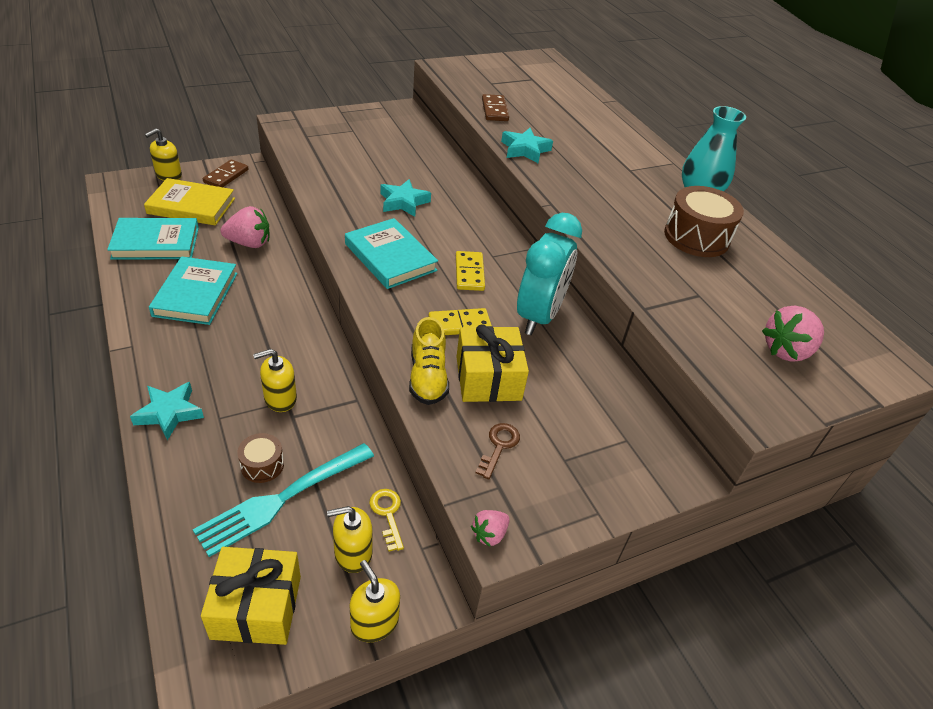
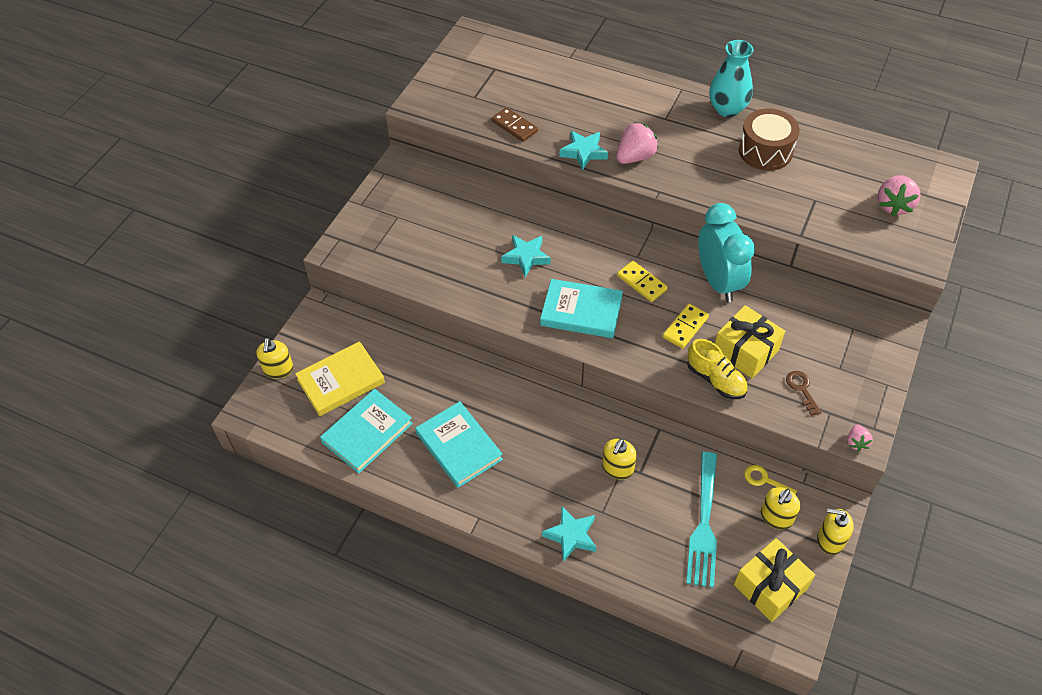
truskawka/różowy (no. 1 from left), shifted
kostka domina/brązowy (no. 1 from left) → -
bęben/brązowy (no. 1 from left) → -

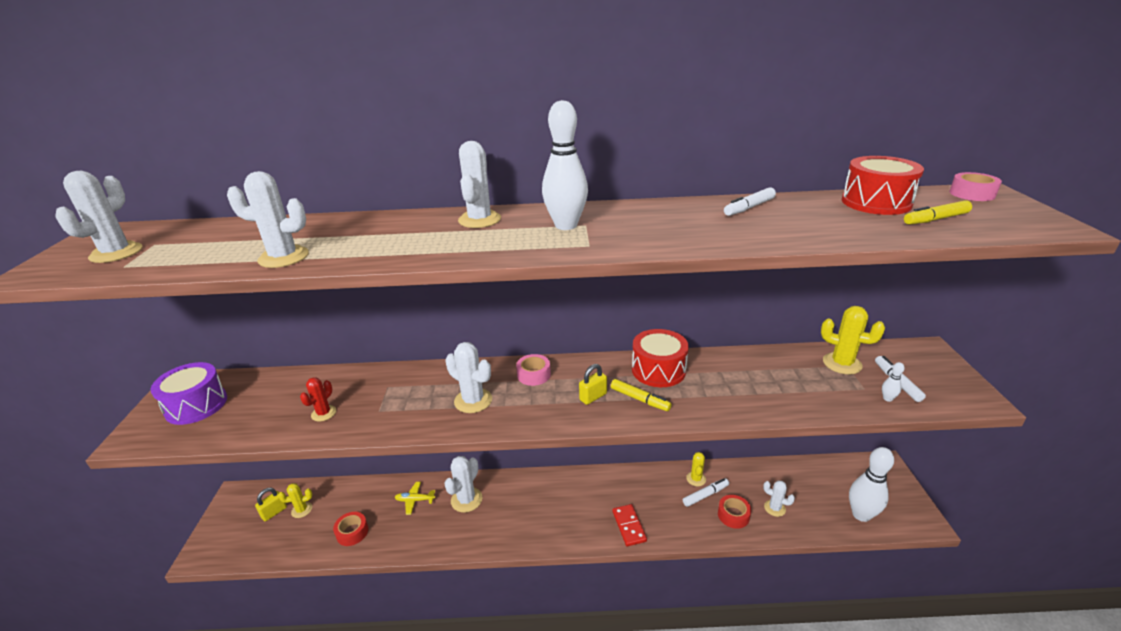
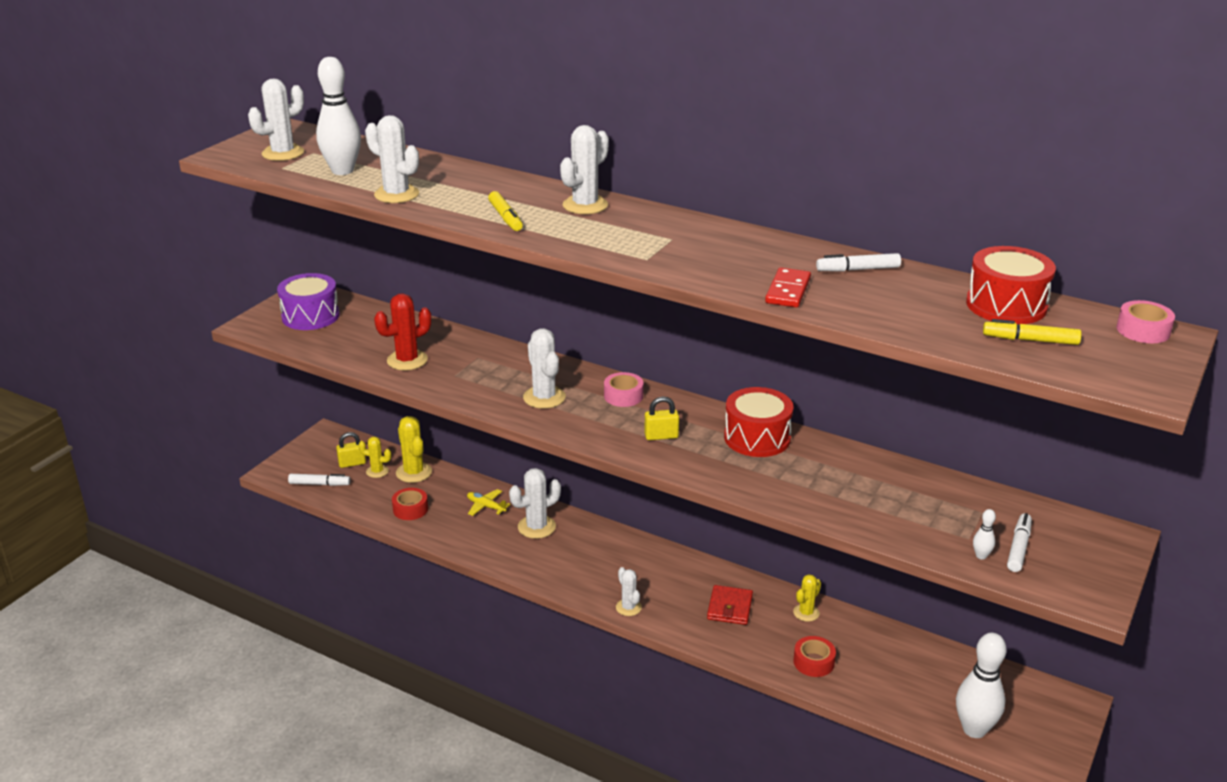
flamaster/biały (no. 1 from left), shifted
kręgiel/biały (no. 1 from left), shifted
kaktus/czerwony, x1.60
kaktus/żółty (no. 3 from left in the first image) → kaktus/żółty (no. 2 from left), shifted
flamaster/żółty (no. 1 from left), shifted
kaktus/biały (no. 6 from left), shifted
- → portfel/czerwony
kostka domina/czerwony, shifted

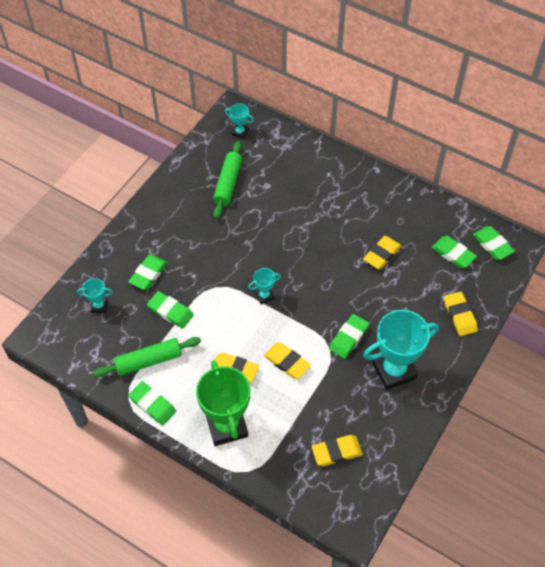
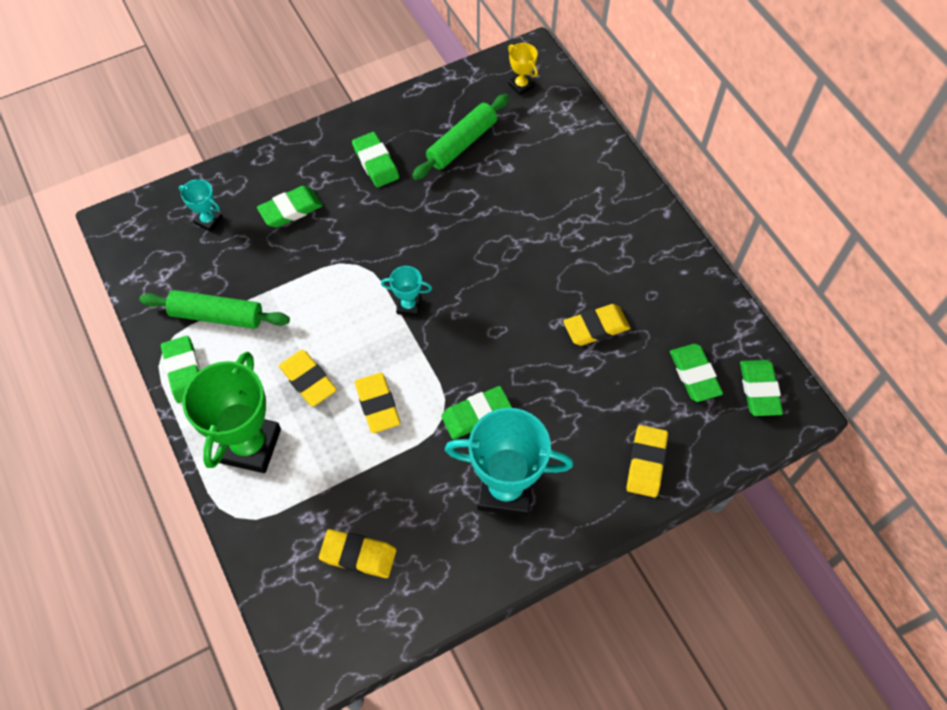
gumka do mazania/zielony (no. 3 from left), shifted
puchar/turkusowy (no. 2 from left) → puchar/żółty

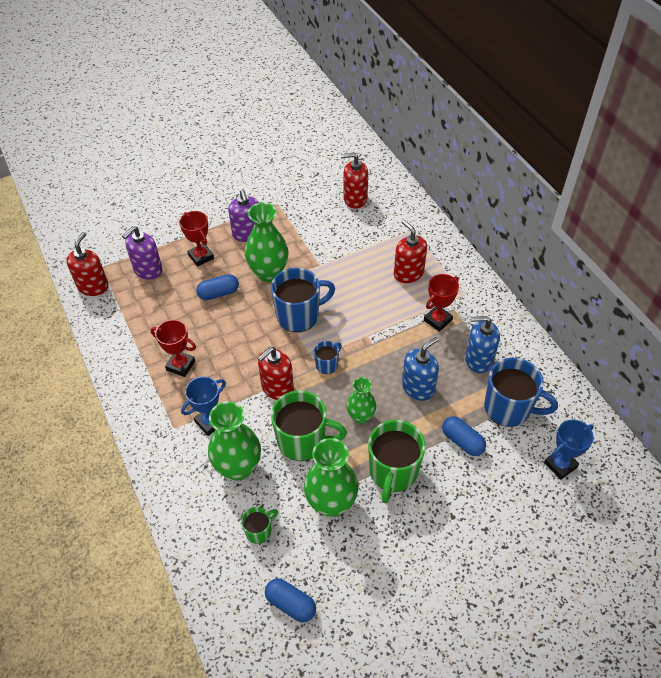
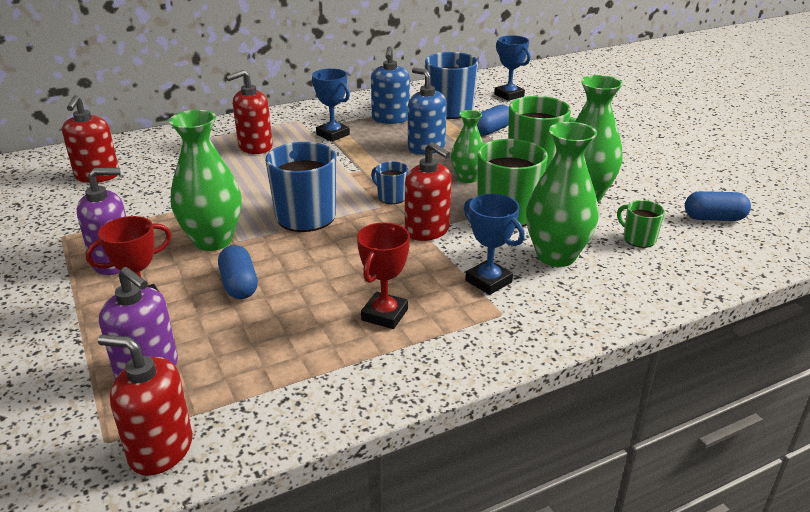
puchar/czerwony (no. 3 from left) → puchar/niebieski (no. 1 from left)
kapsułka/niebieski (no. 2 from left in the first image) → kapsułka/niebieski (no. 3 from left), 60 degrees clockwise

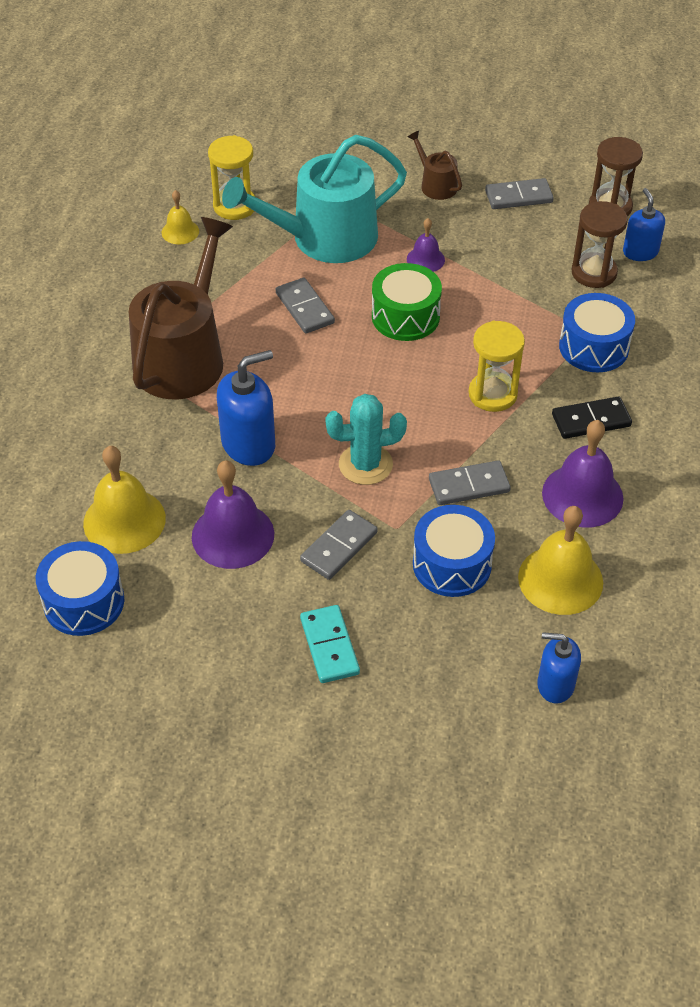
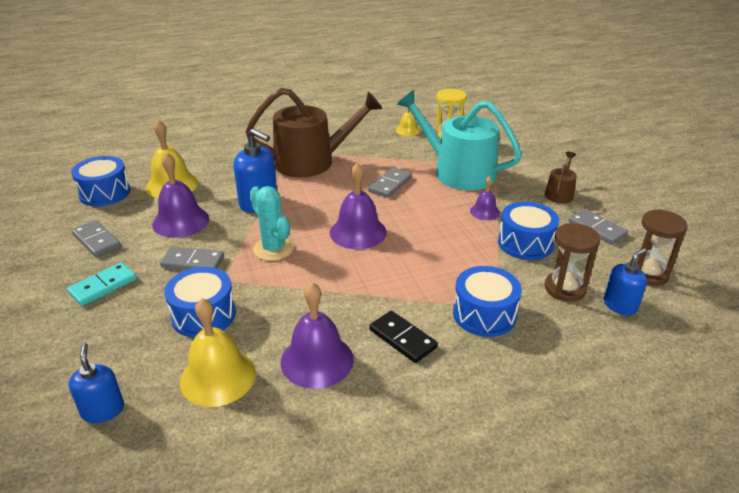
kostka domina/szary (no. 3 from left in the first image) → kostka domina/szary (no. 1 from left), shifted
- → dzwonek/fioletowy (no. 3 from left)
- → bęben/niebieski (no. 4 from left)
bęben/zielony → -
klepsydra/żółty (no. 2 from left) → -

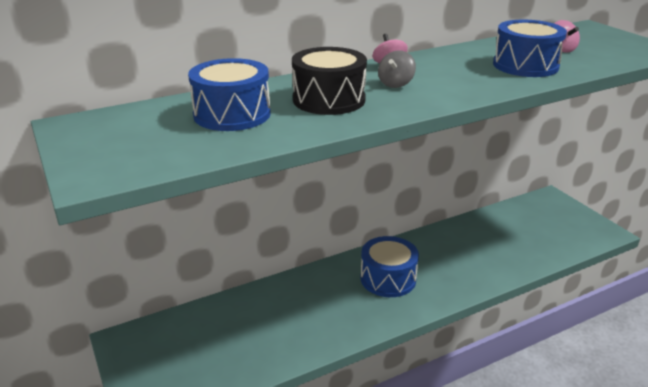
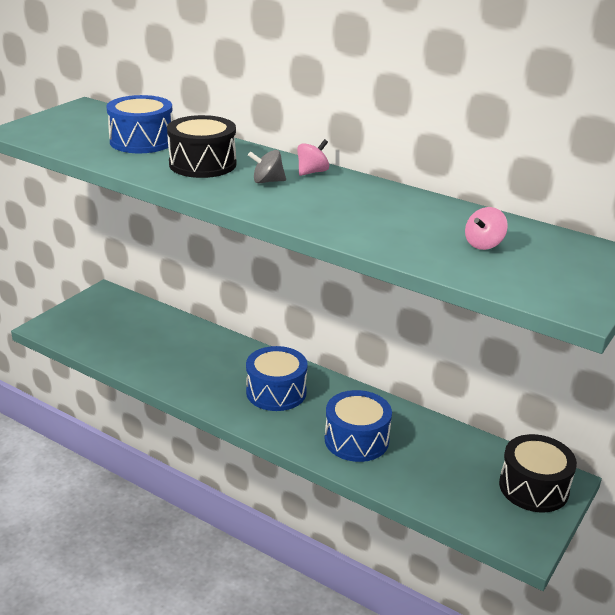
bęben/niebieski (no. 3 from left), shifted
- → bęben/czarny (no. 2 from left)

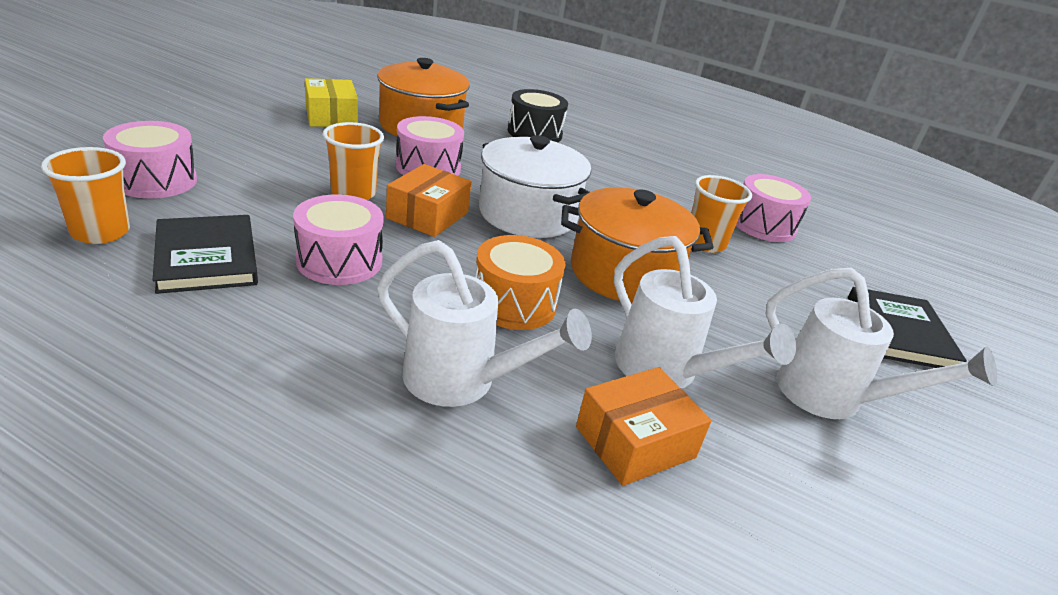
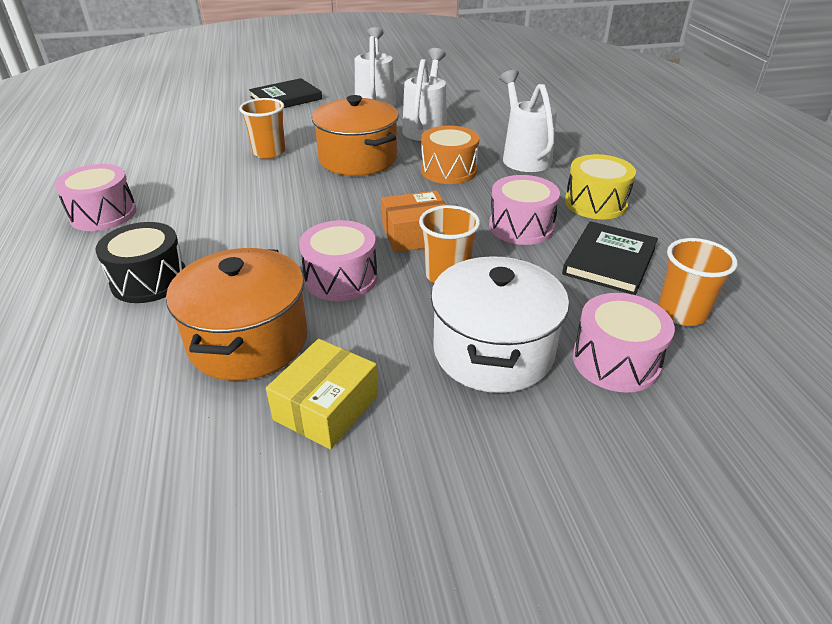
bęben/różowy (no. 4 from left in the first image) → bęben/różowy (no. 1 from left), shifted
garnek/biały, shifted
- → bęben/żółty
pudełko/pomarańczowy (no. 2 from left) → -

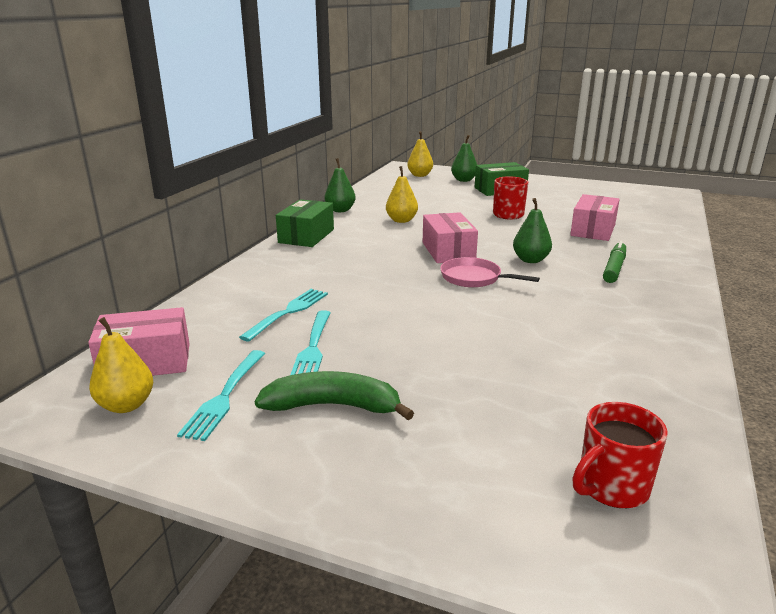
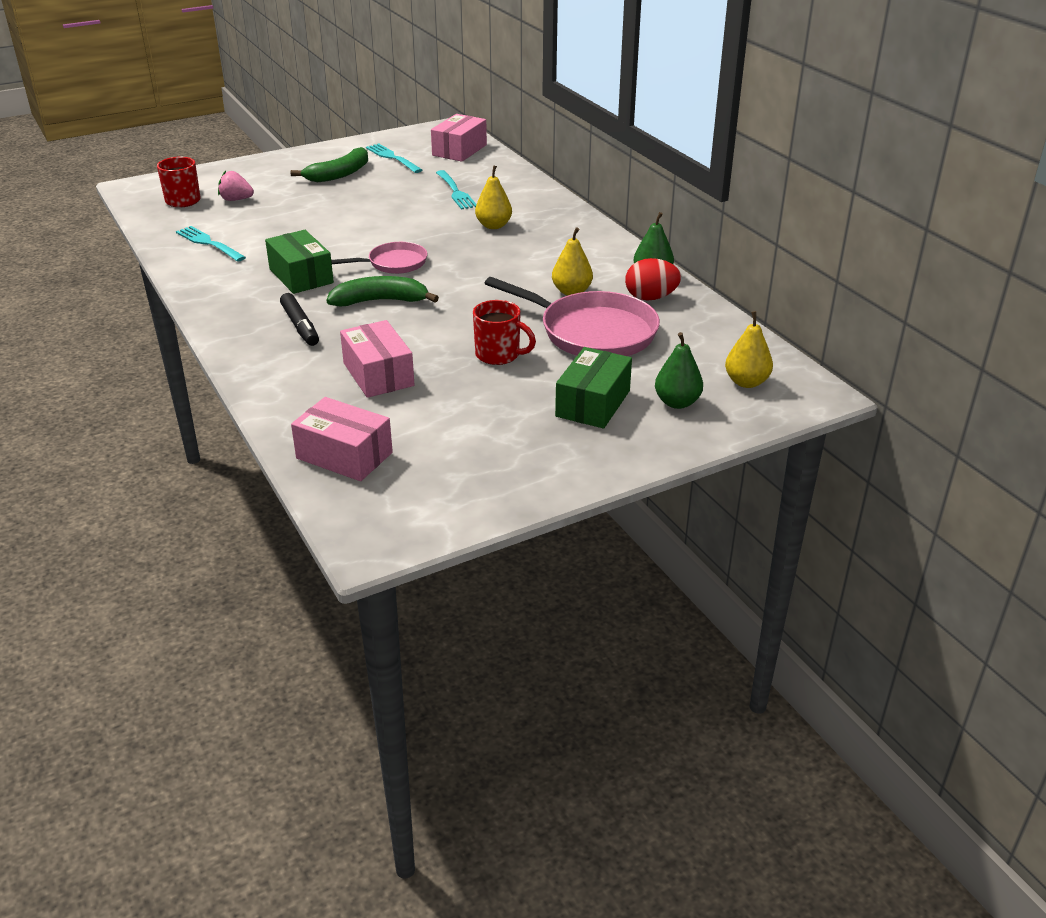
widelec/turkusowy (no. 3 from left in the first image) → widelec/turkusowy (no. 1 from left), shifted
- → truskawka/różowy
pudełko/zielony (no. 1 from left), shifted
flamaster/zielony → flamaster/czarny
pudełko/różowy (no. 2 from left in the first image) → pudełko/różowy (no. 1 from left), shifted
gruszka/zielony (no. 3 from left) → banan/zielony (no. 2 from left)
gruszka/żółty (no. 1 from left), shifted
- → patelnia/różowy (no. 2 from left)
- → jajko/czerwony

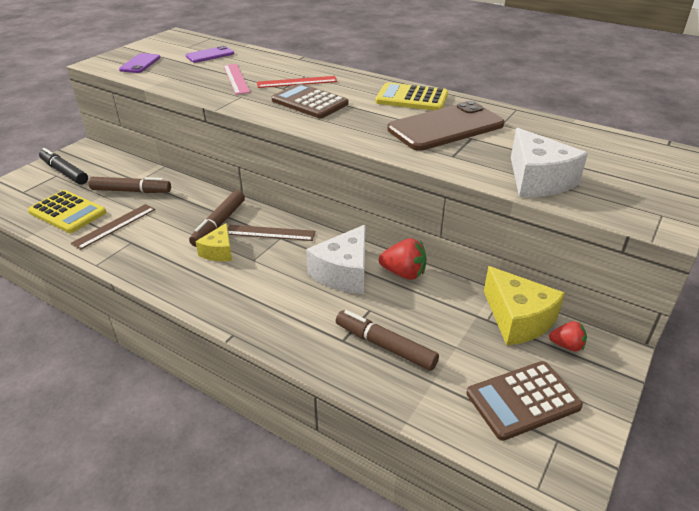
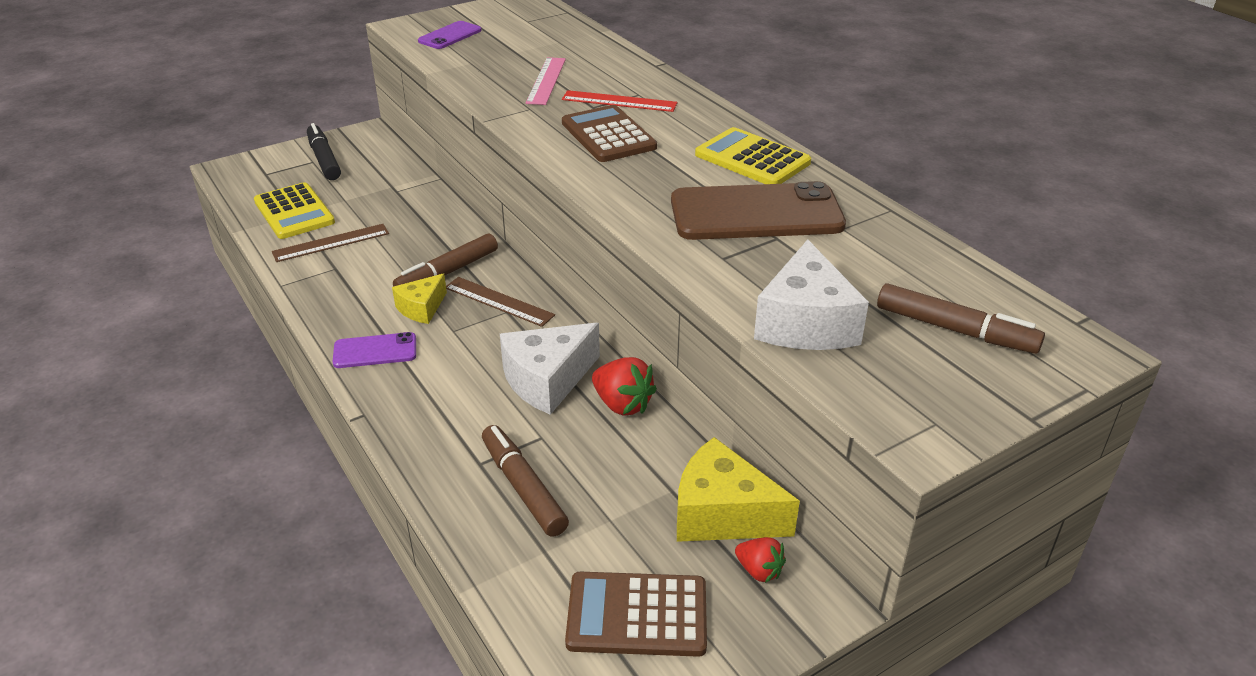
telefon/fioletowy (no. 2 from left in the first image) → telefon/fioletowy (no. 1 from left), shifted
ser/żółty (no. 2 from left), 120 degrees clockwise
flamaster/brązowy (no. 1 from left in the first image) → flamaster/brązowy (no. 3 from left), shifted

